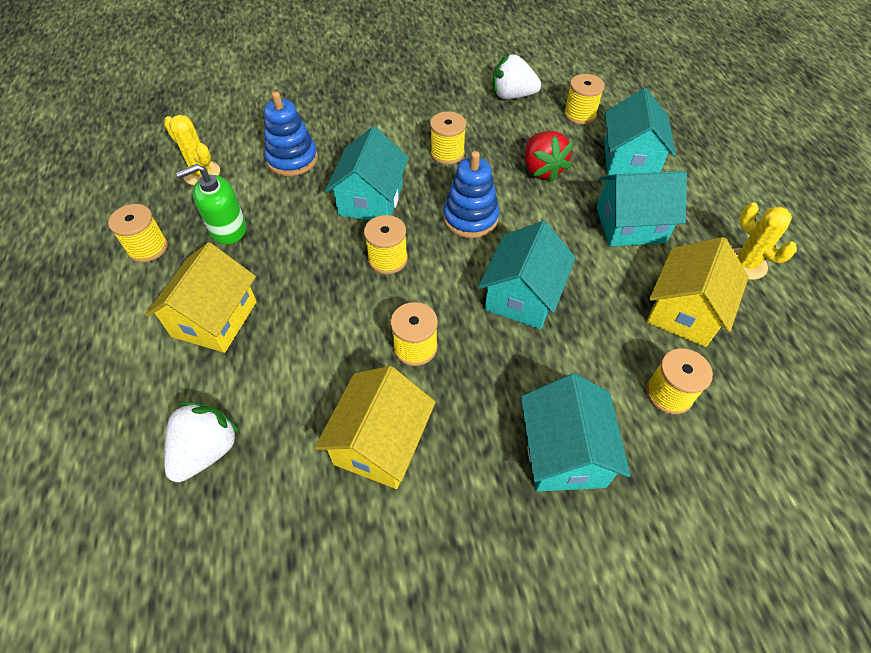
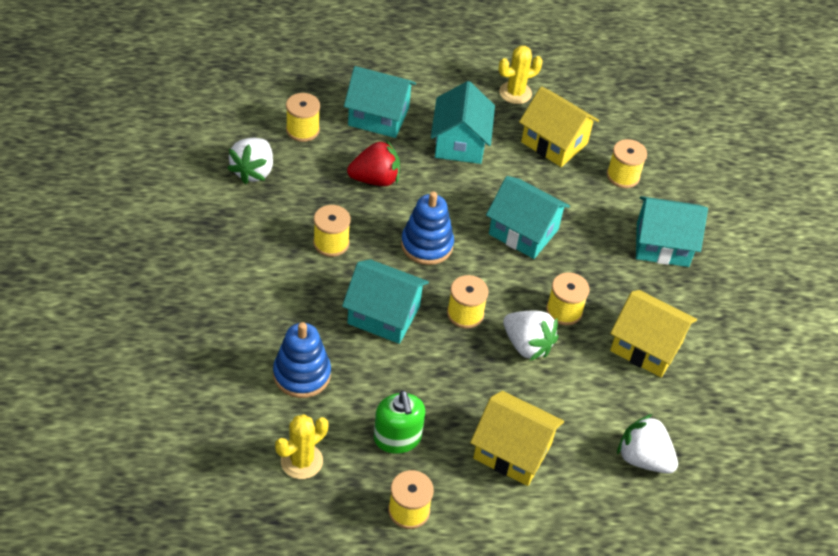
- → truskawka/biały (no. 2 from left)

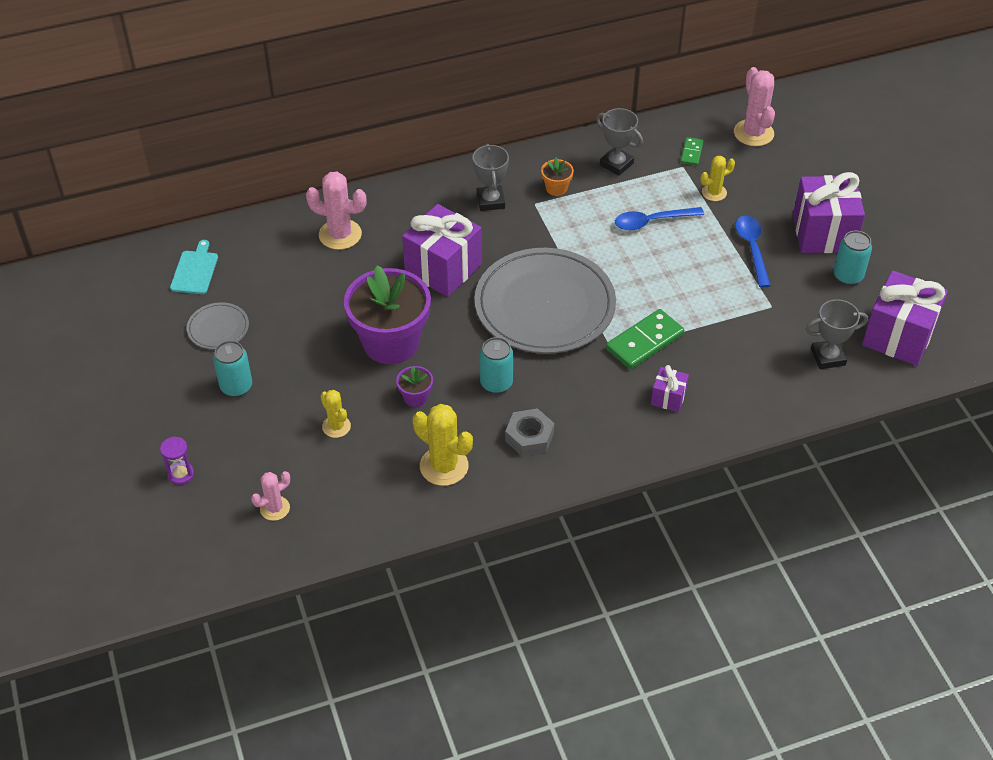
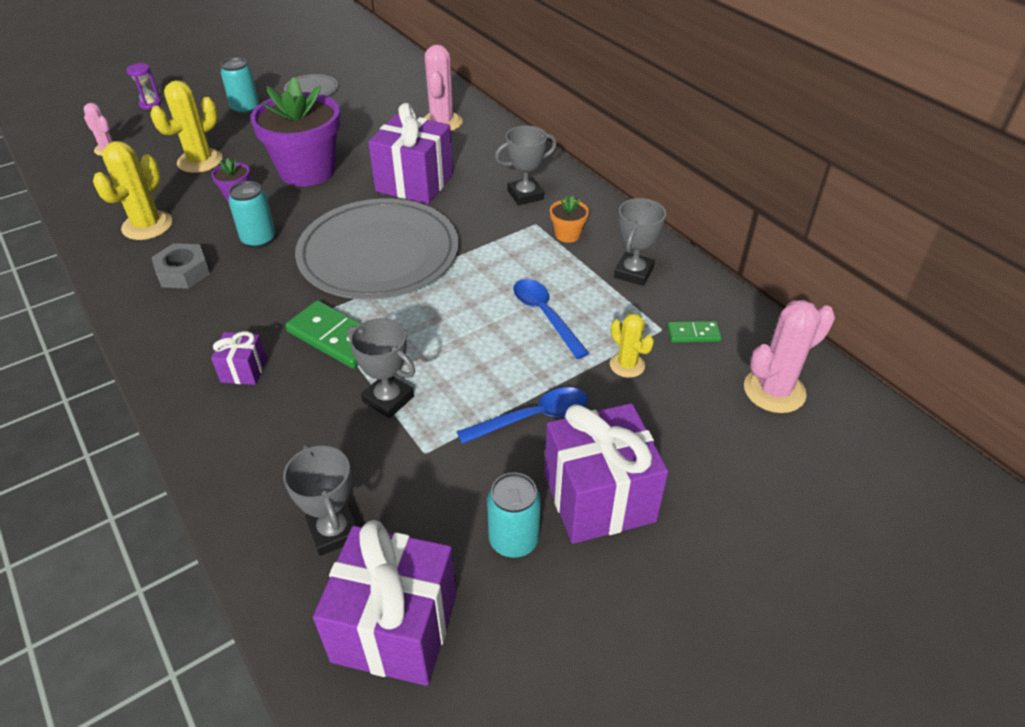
kaktus/żółty (no. 1 from left in the first image) → kaktus/żółty (no. 2 from left), x1.67
- → puchar/szary (no. 2 from left)
deska do krojenia/turkusowy → -

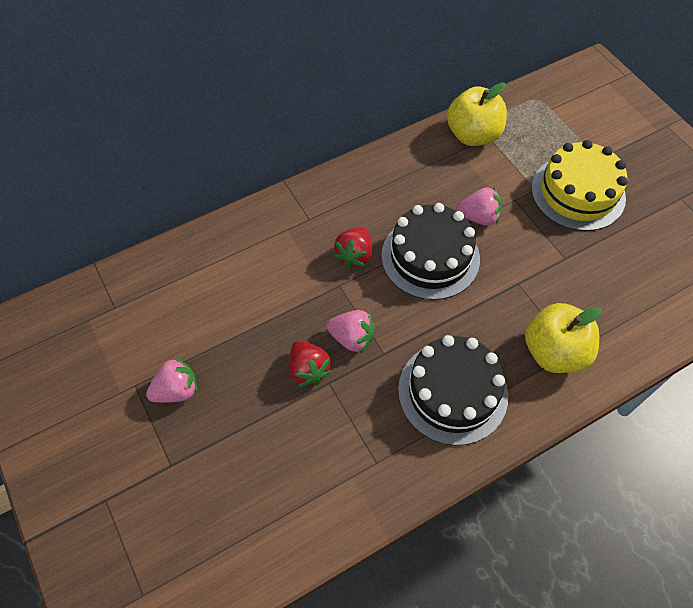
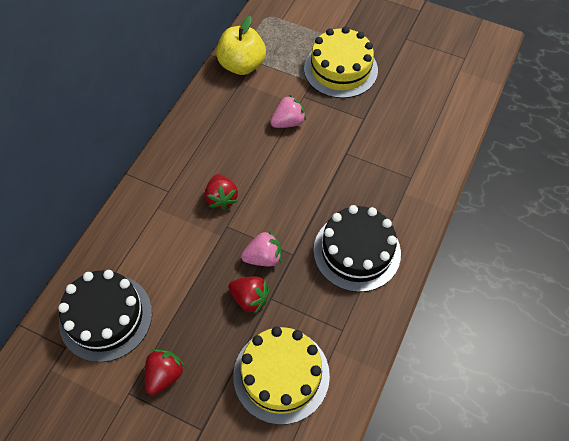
tort/czarny (no. 1 from left), shifted
truskawka/różowy (no. 1 from left) → truskawka/czerwony (no. 1 from left)
- → tort/żółty (no. 1 from left)
jabłko/żółty (no. 2 from left) → -

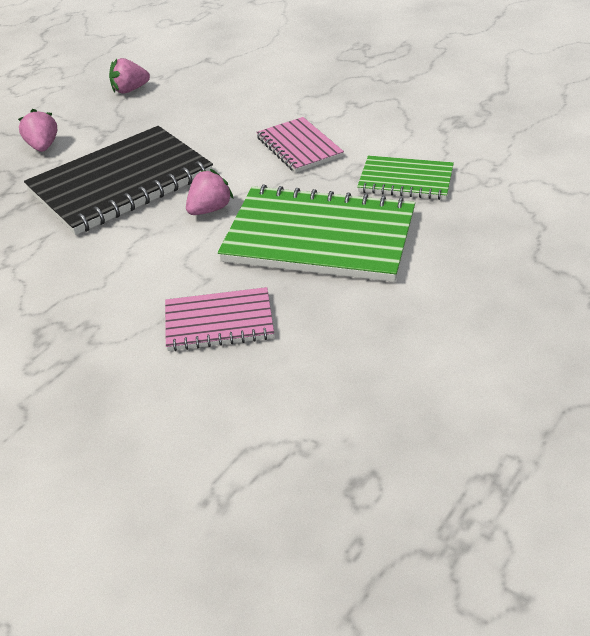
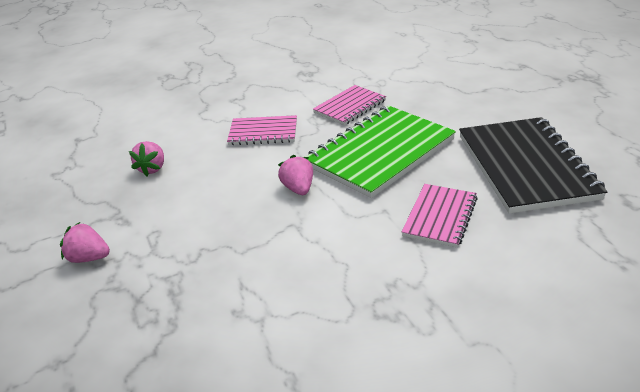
truskawka/różowy (no. 2 from left), shifted
zeszyt/zielony (no. 2 from left) → zeszyt/różowy (no. 2 from left)
zeszyt/czarny, shifted

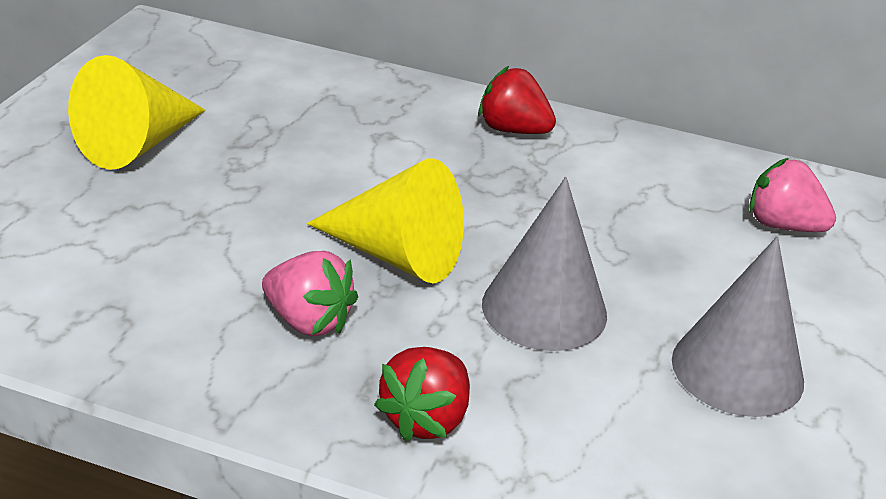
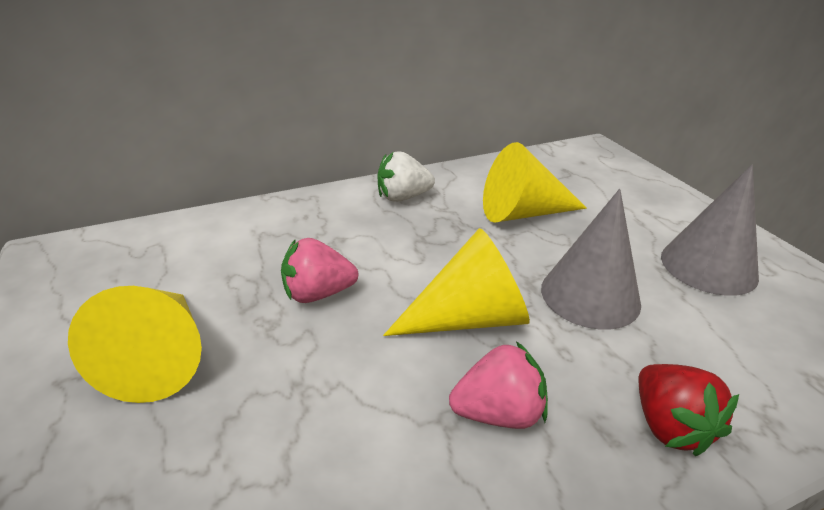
truskawka/różowy (no. 2 from left in the first image) → truskawka/różowy (no. 1 from left), shifted
truskawka/czerwony (no. 2 from left) → truskawka/biały
- → stożek/żółty (no. 3 from left)

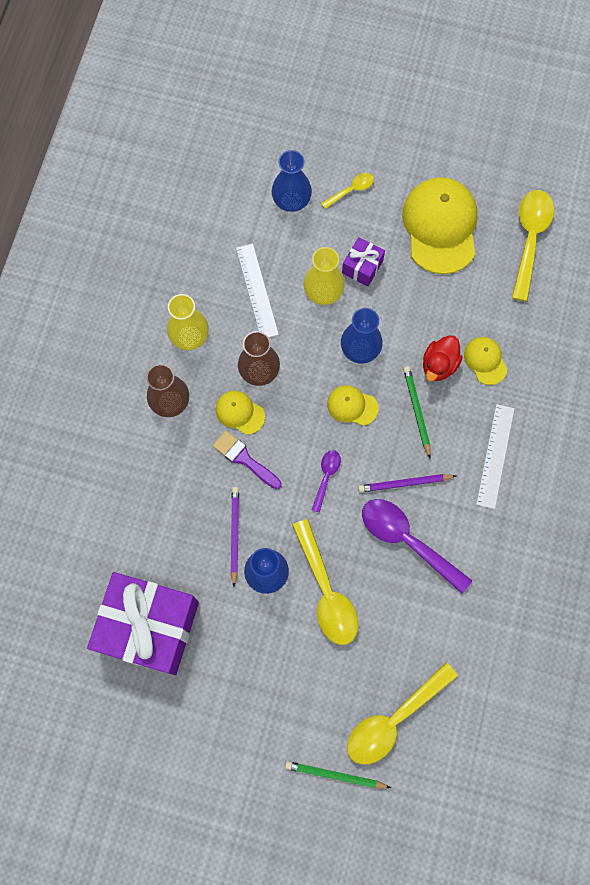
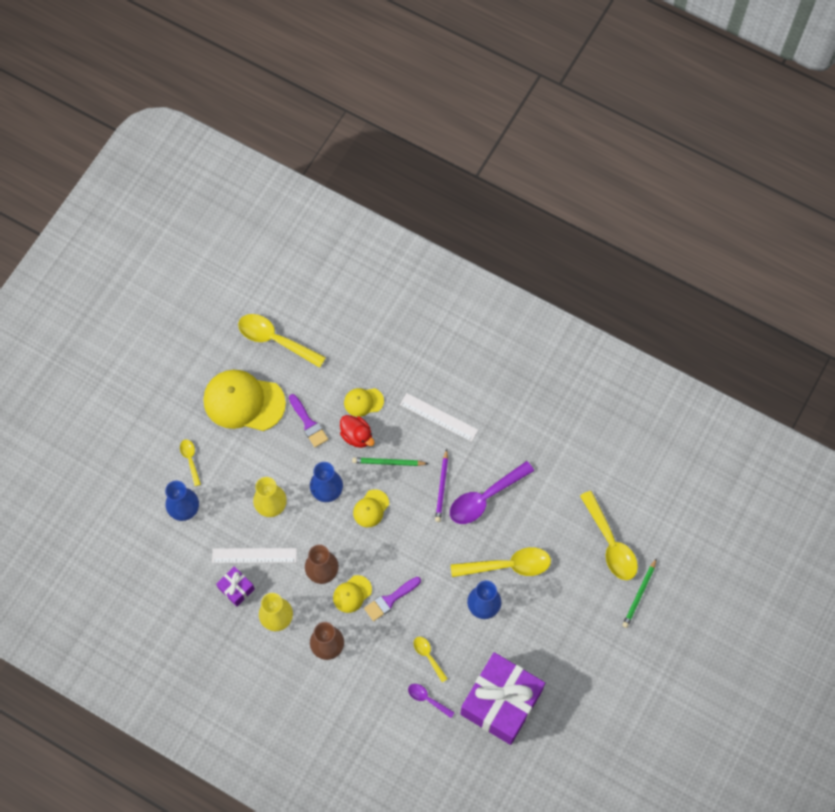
prezent/fioletowy (no. 2 from left in the first image) → prezent/fioletowy (no. 1 from left), shifted
- → pędzel/fioletowy (no. 1 from left)
łyżka/fioletowy (no. 1 from left), shifted
- → łyżka/żółty (no. 3 from left)
ołówek/fioletowy (no. 1 from left) → -

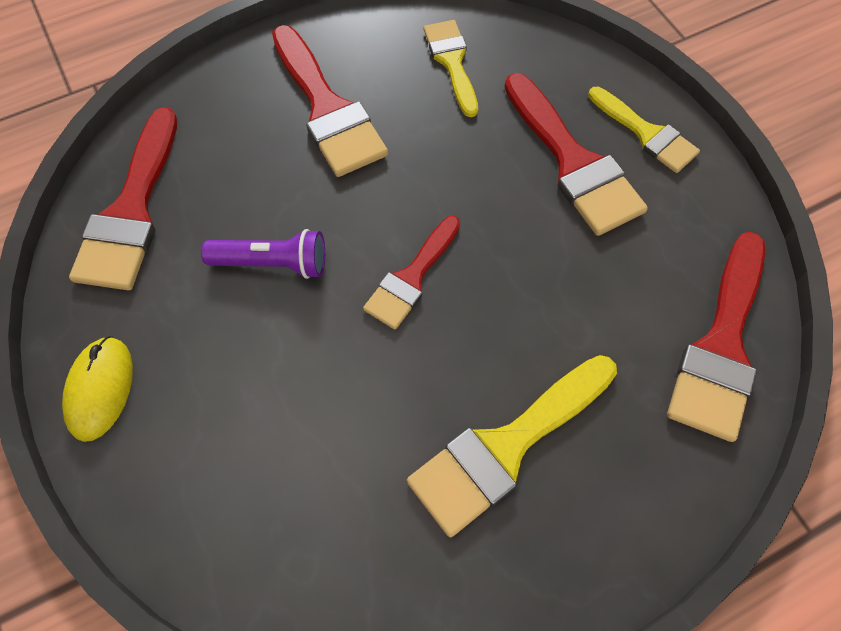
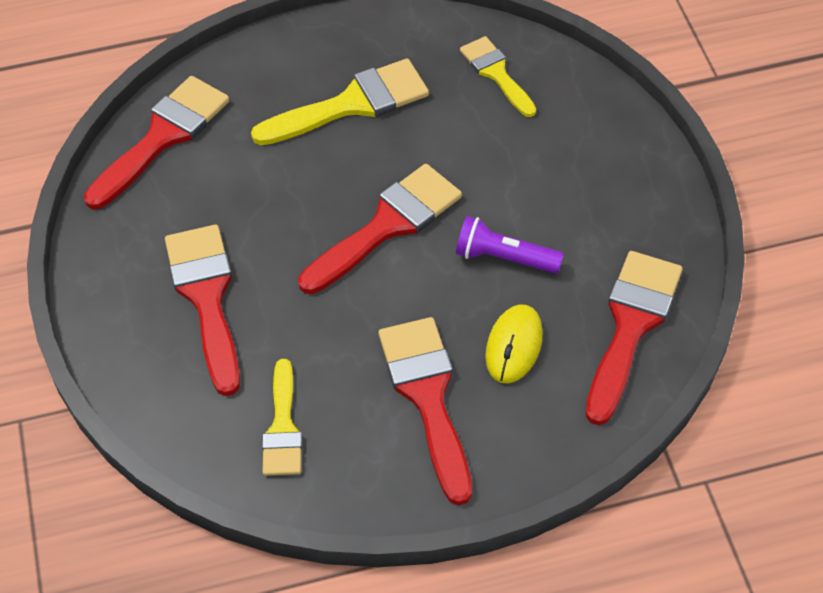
pędzel/czerwony (no. 3 from left), x1.60
pędzel/żółty (no. 3 from left), shifted
myszka/żółty, shifted

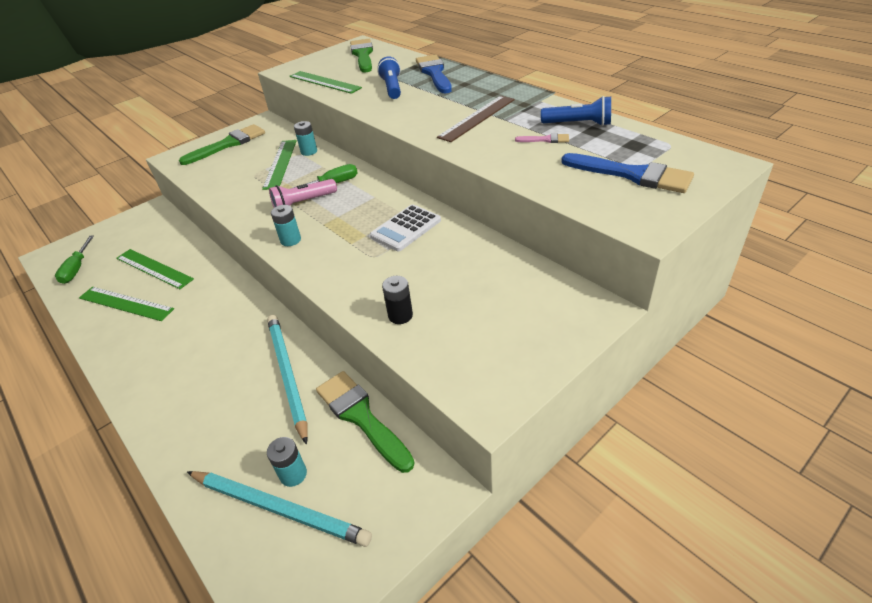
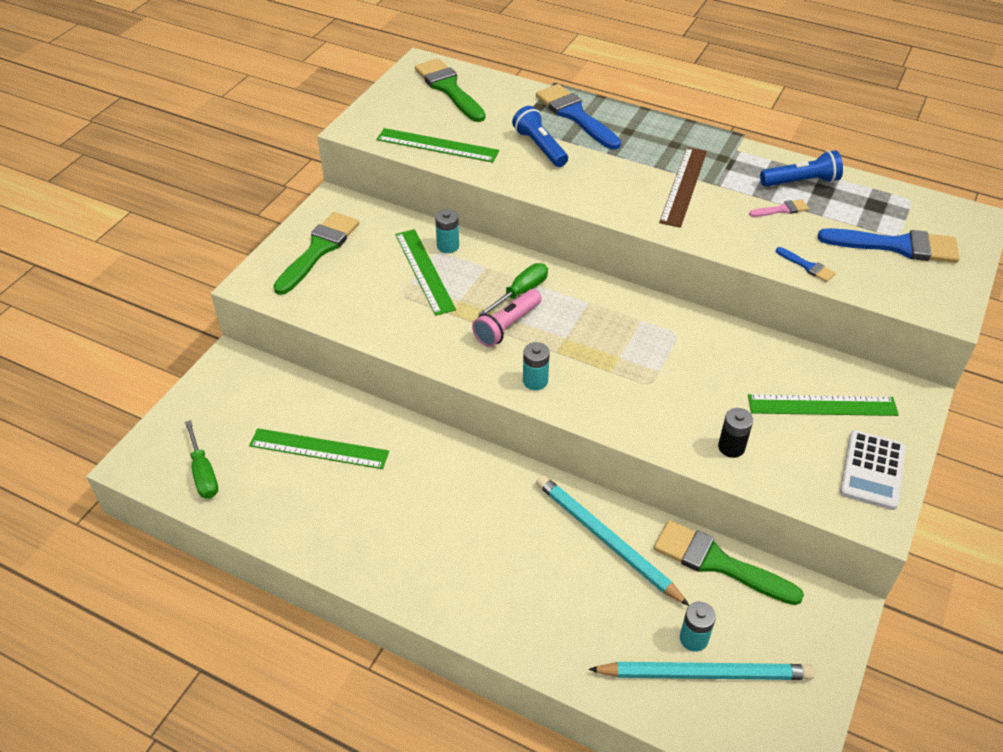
linijka/zielony (no. 1 from left in the first image) → linijka/zielony (no. 4 from left), shifted
- → pędzel/niebieski (no. 2 from left)
kalkulator/biały, shifted

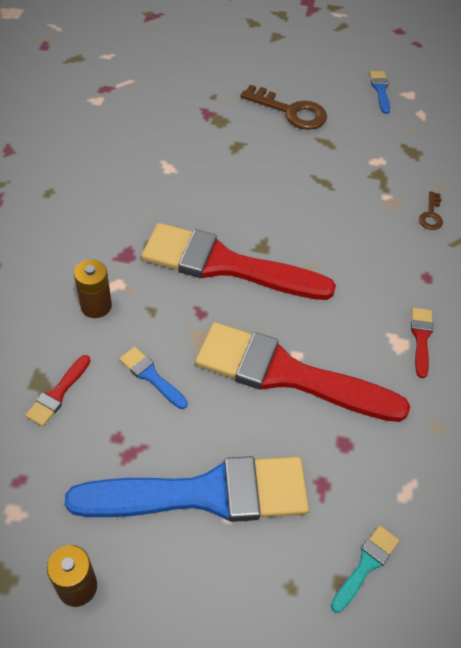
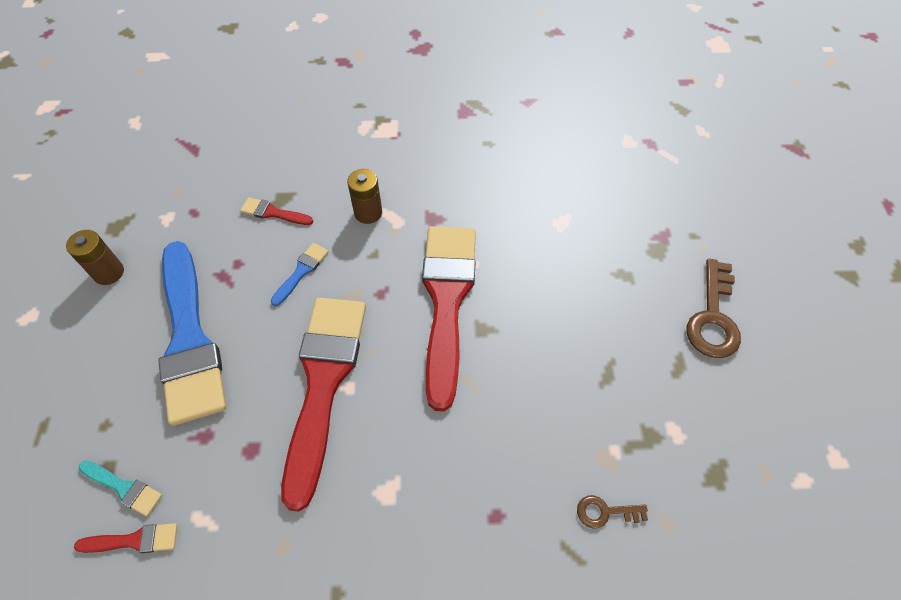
pędzel/czerwony (no. 4 from left in the first image) → pędzel/czerwony (no. 1 from left), shifted
pędzel/niebieski (no. 3 from left) → -

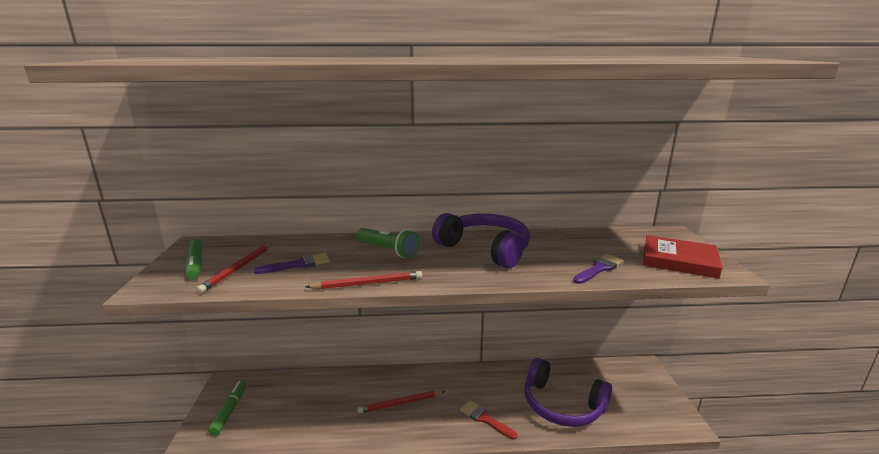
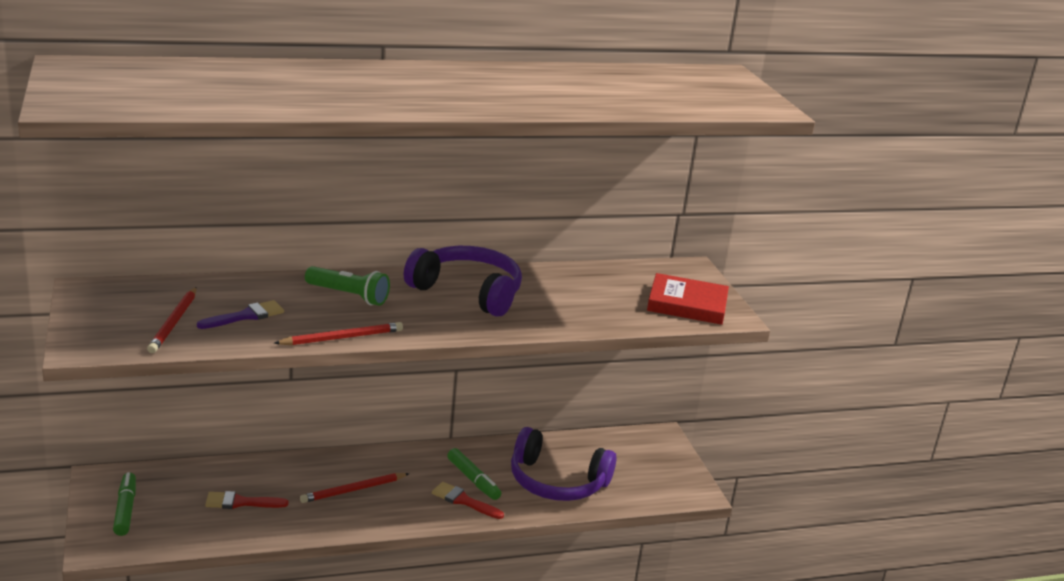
- → pędzel/czerwony (no. 1 from left)
flamaster/zielony (no. 1 from left in the first image) → flamaster/zielony (no. 2 from left), shifted
pędzel/fioletowy (no. 2 from left) → -

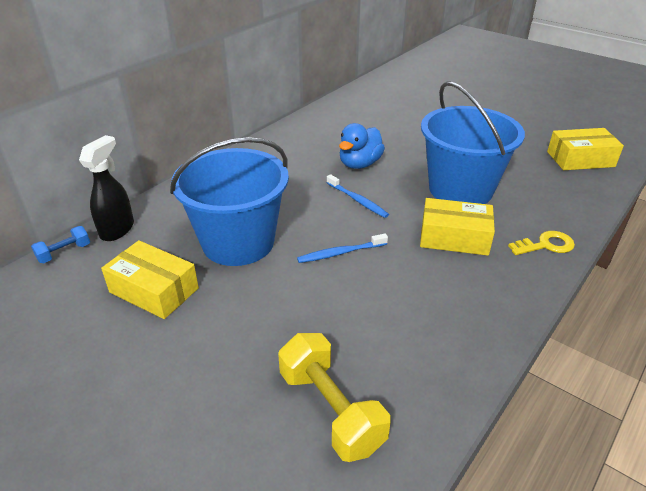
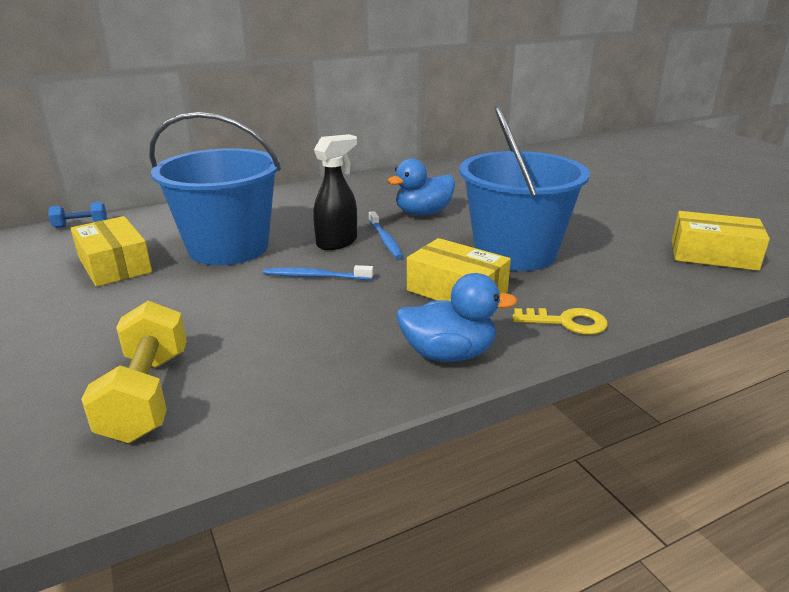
spryskiwacz/czarny, shifted
- → kaczka/niebieski (no. 2 from left)

